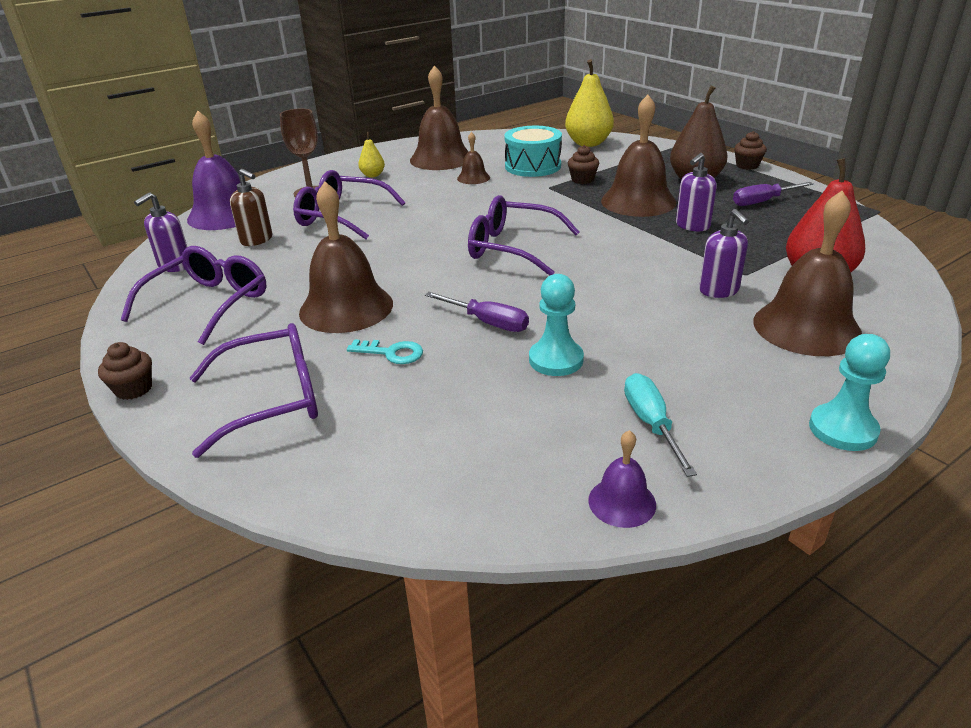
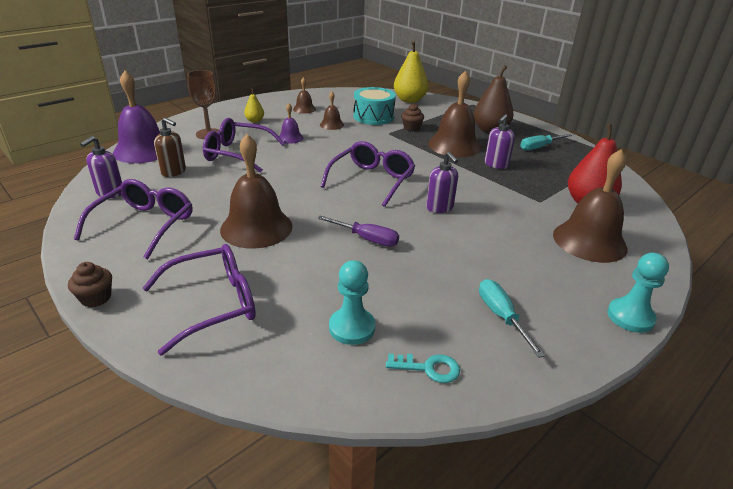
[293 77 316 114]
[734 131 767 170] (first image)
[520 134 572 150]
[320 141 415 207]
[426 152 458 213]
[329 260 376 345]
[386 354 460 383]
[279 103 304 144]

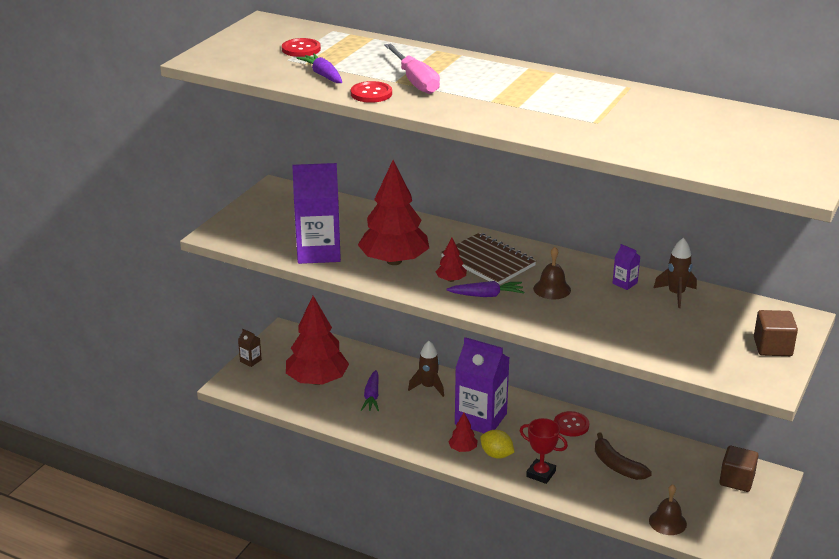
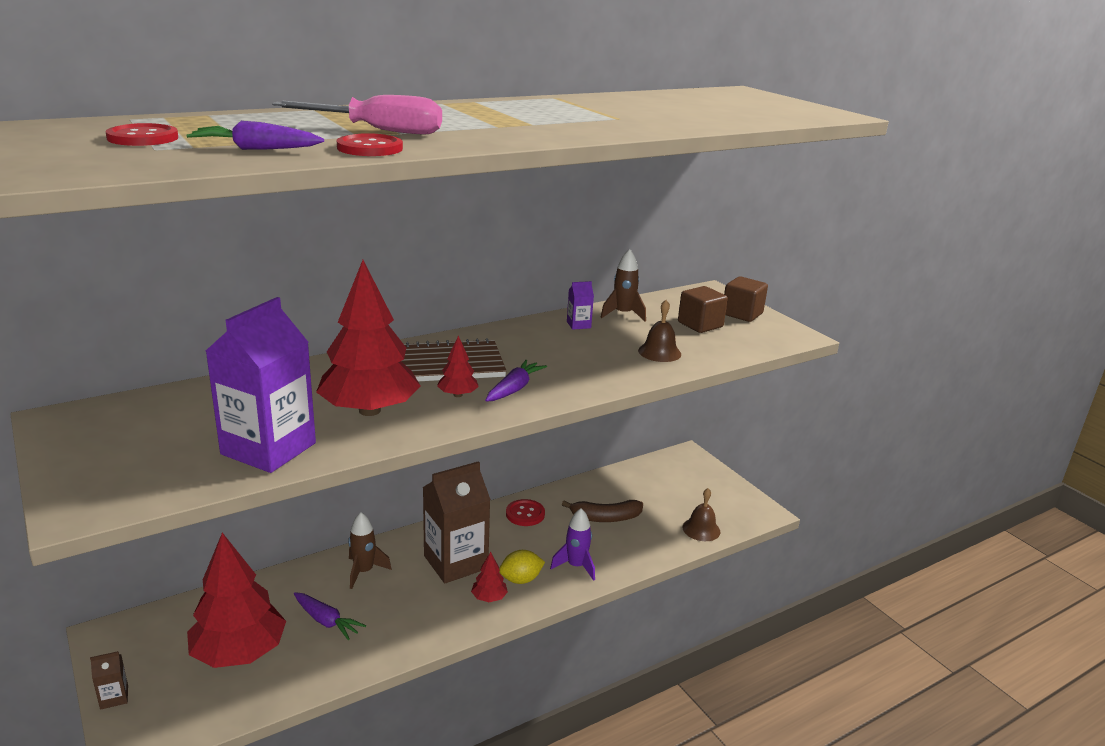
[638 300 681 362]
[423 461 491 583]
[550 508 595 581]
[678 286 728 333]

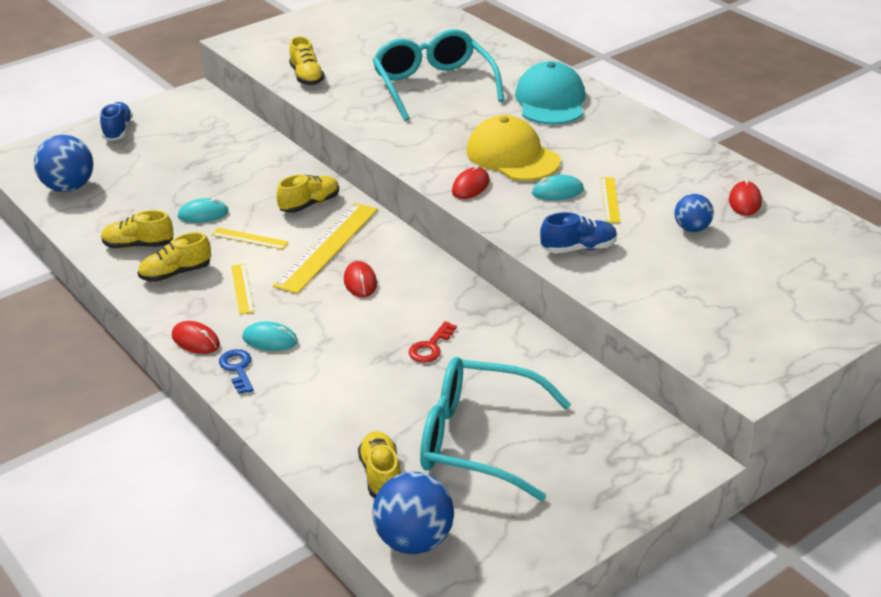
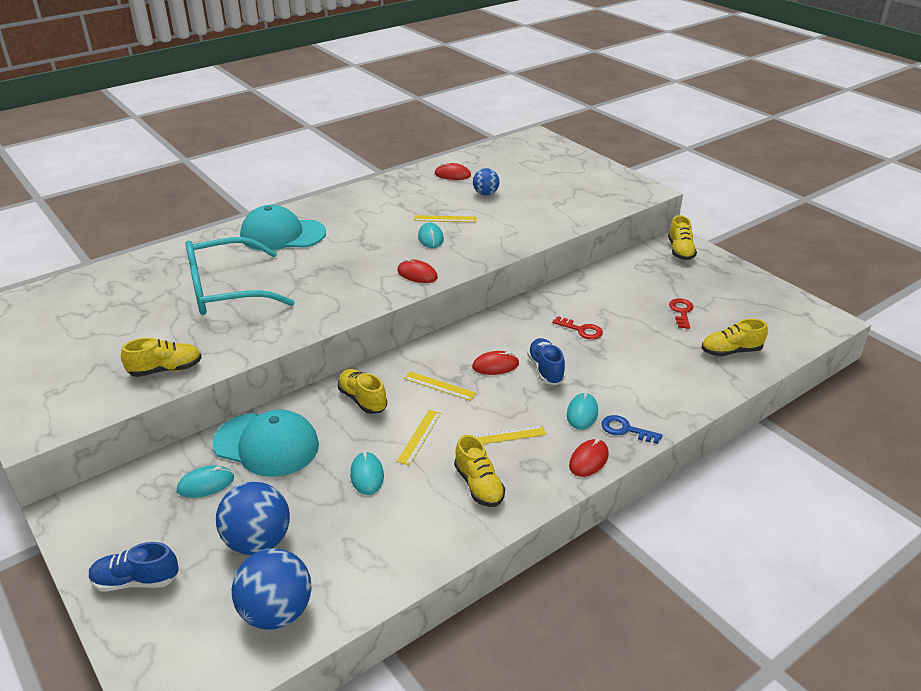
[467 115 561 181] (first image)
[404 371 476 401]
[668 215 697 260]
[527 338 565 385]
[601 415 662 444]
[669 298 693 329]
[216 482 290 555]
[212 410 319 477]
[177 465 234 498]

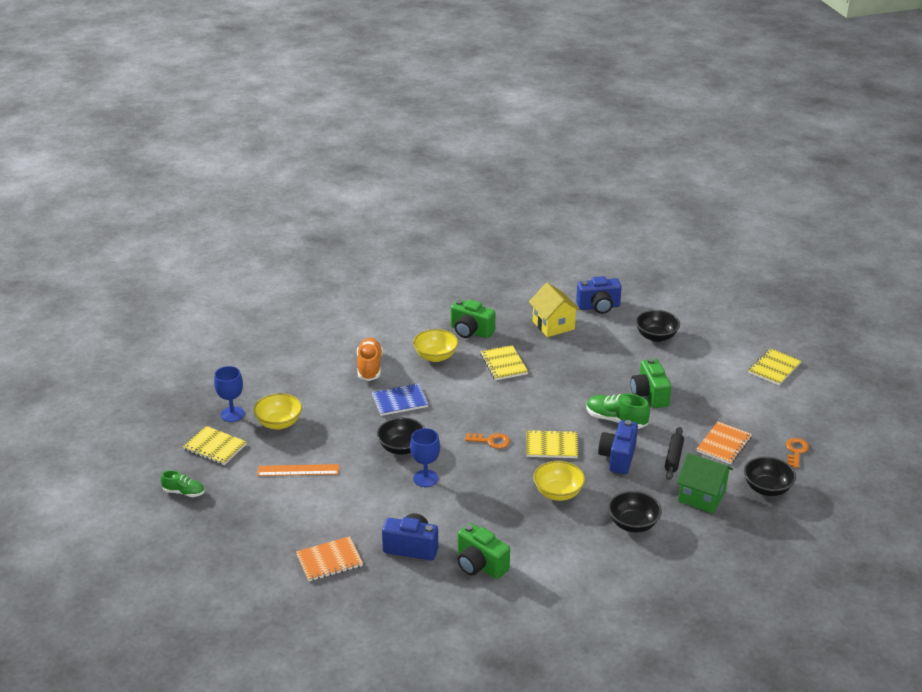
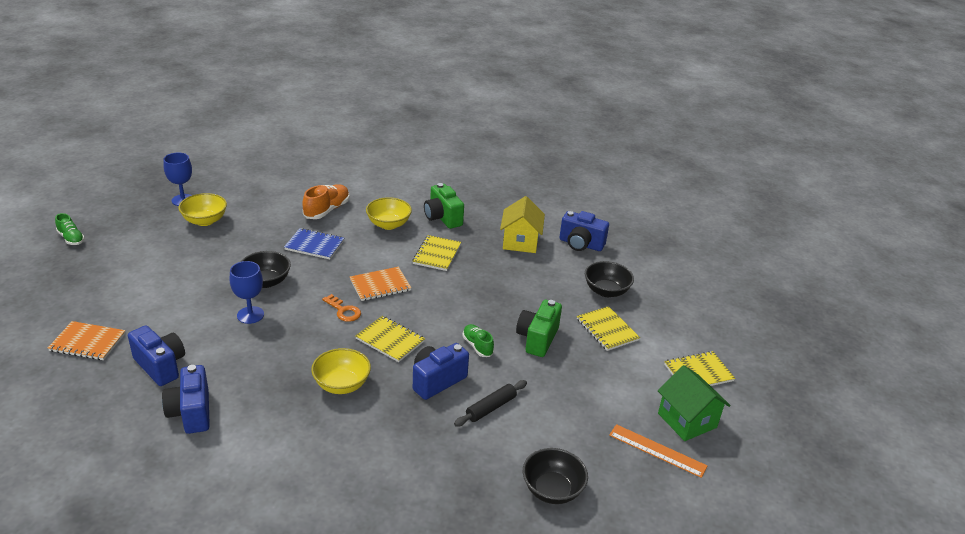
[462 324 494 357]
[350 267 411 301]
[577 306 640 351]
[786 438 809 468] (first image)
[658 365 730 441]
[609 424 707 478]
[608 491 662 532] (first image)
[162 365 210 434]

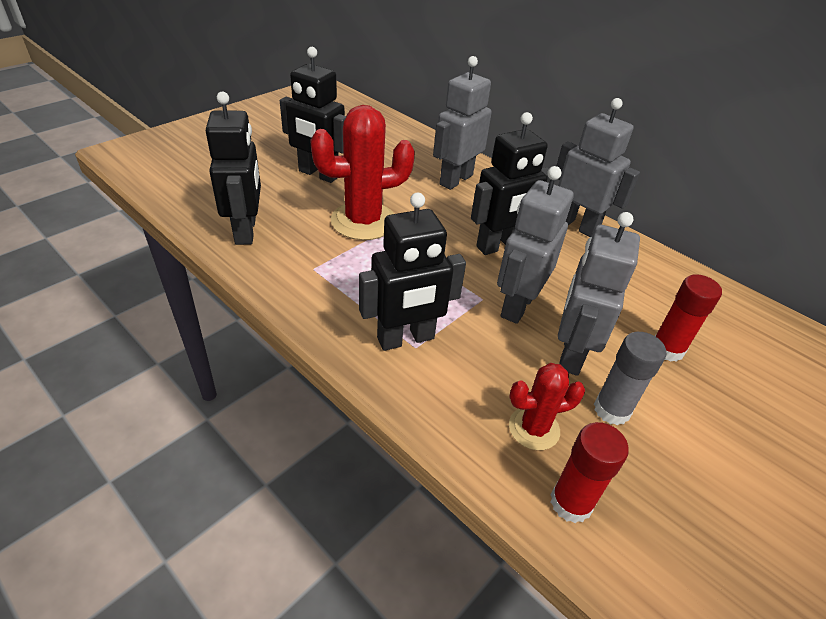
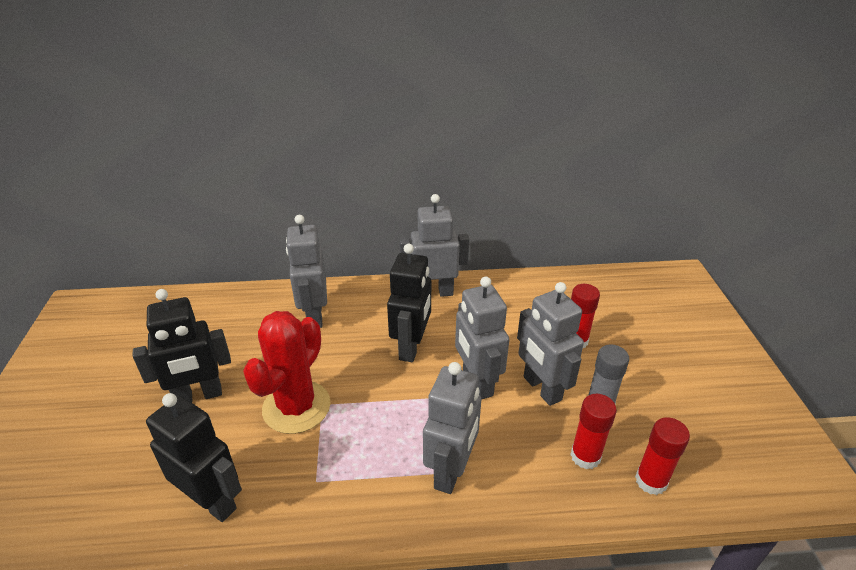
[423 362 481 494]
[570 394 617 469]

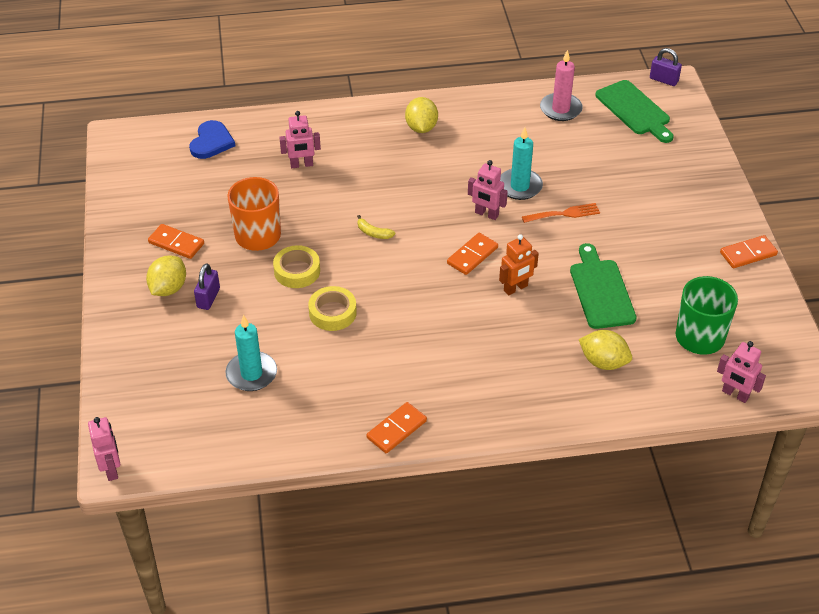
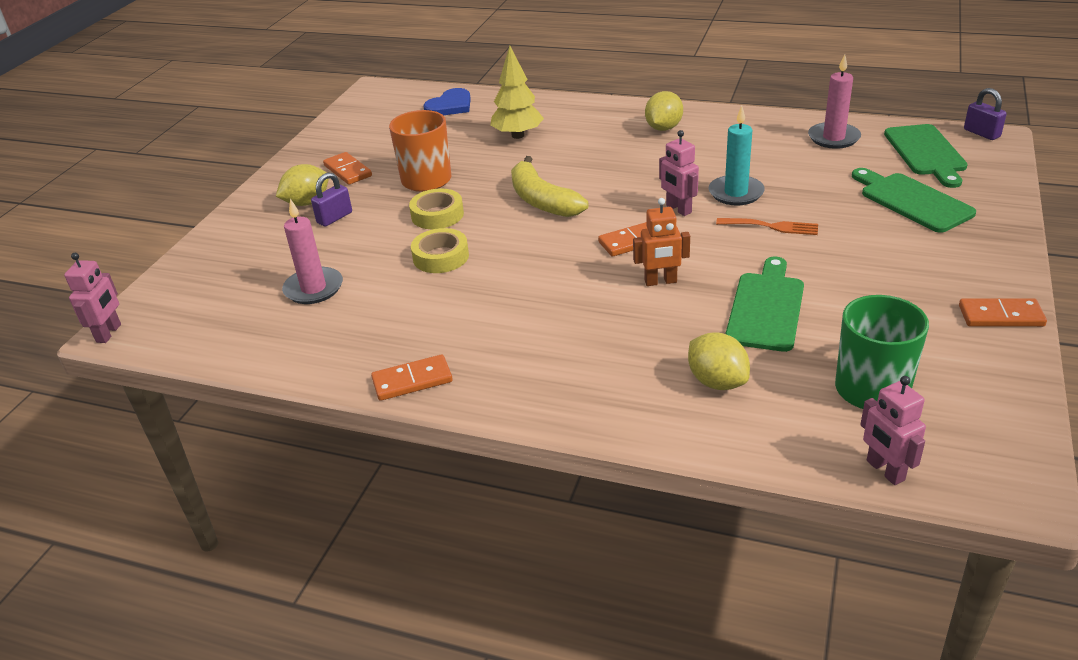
[490 46 544 139]
[511 156 588 217]
[282 199 343 304]
[852 168 976 233]

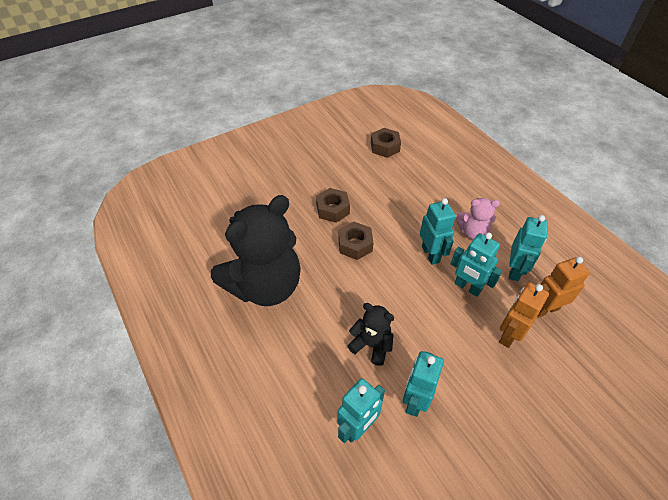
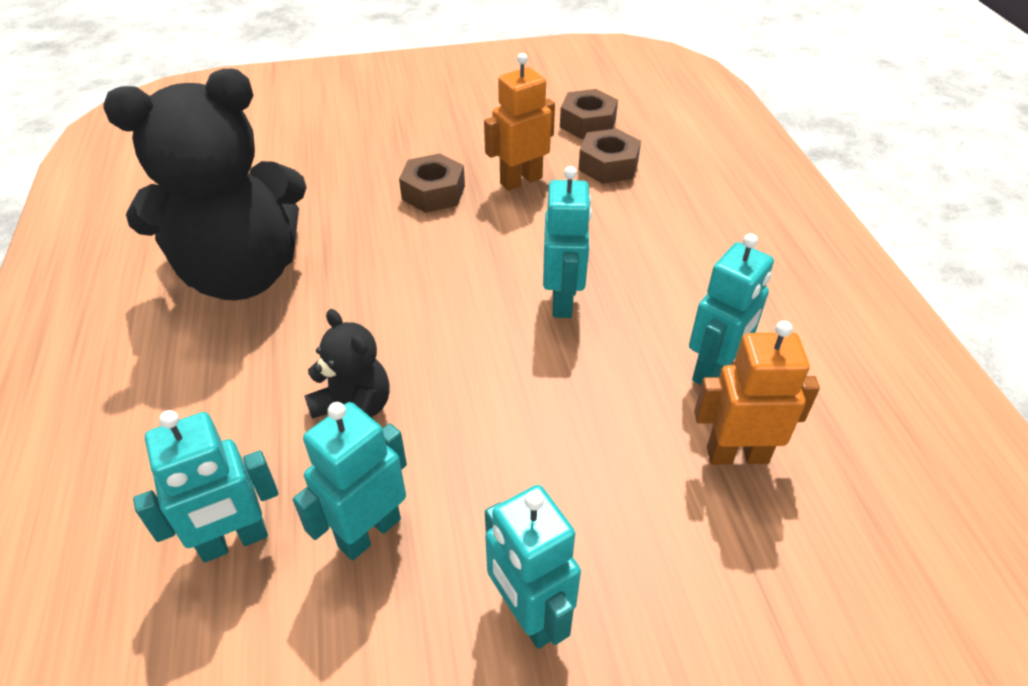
[456 198 500 240] (first image)
[578 128 641 184]
[485 485 581 649]
[484 53 555 191]

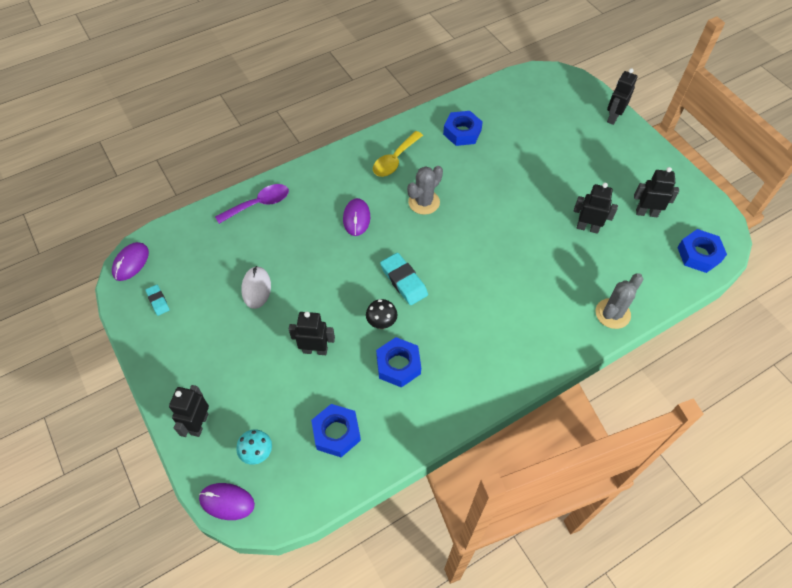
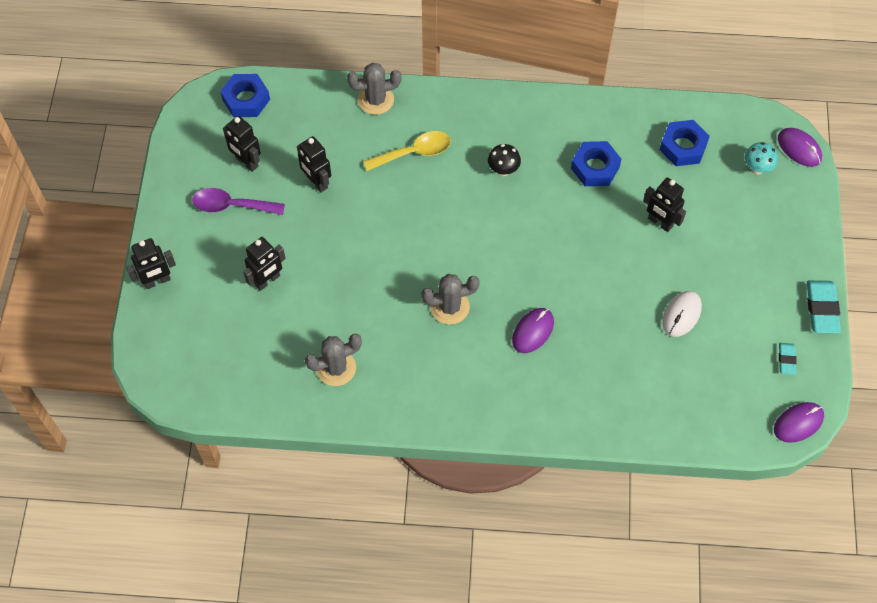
[305 334 362 386]
[363 131 451 171]
[192 188 285 215]
[807 280 841 333]
[488 144 521 176]
[243 237 286 291]

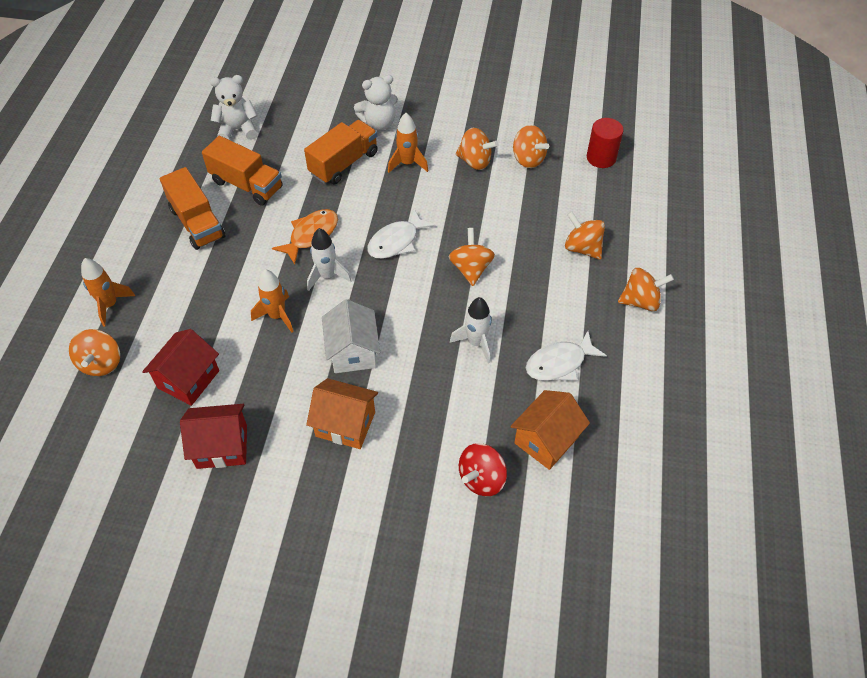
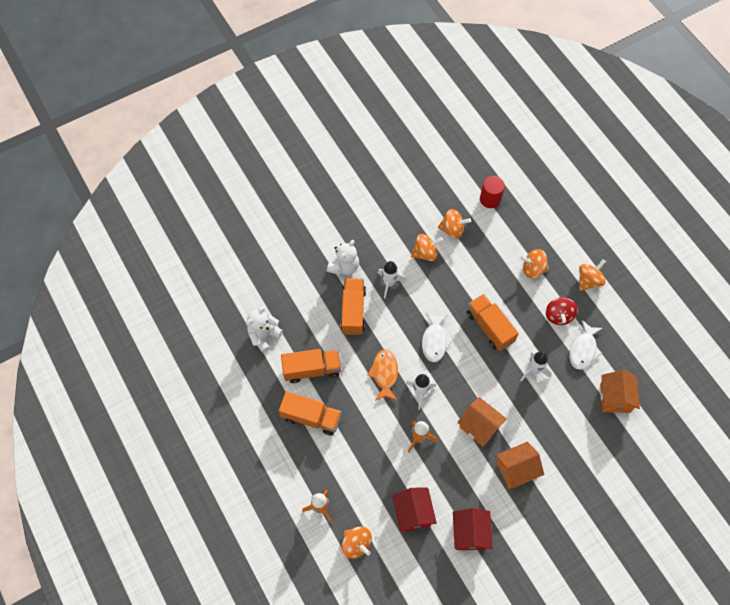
[378 261 406 298]
[467 294 519 351]
[457 397 507 446]
[453 508 493 550]
[545 297 578 325]

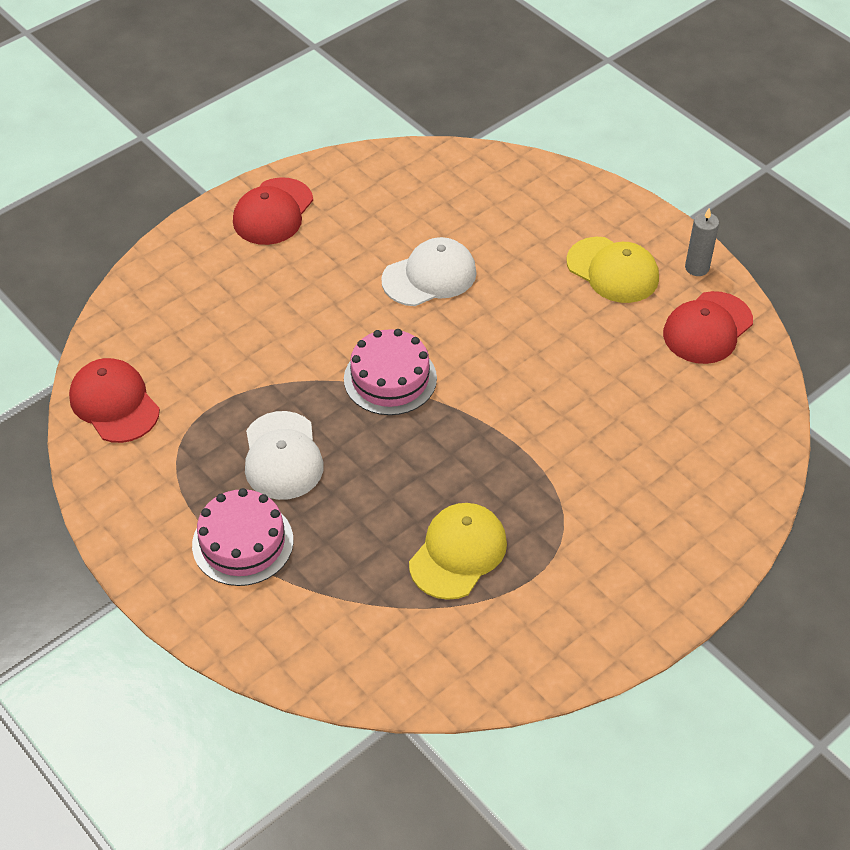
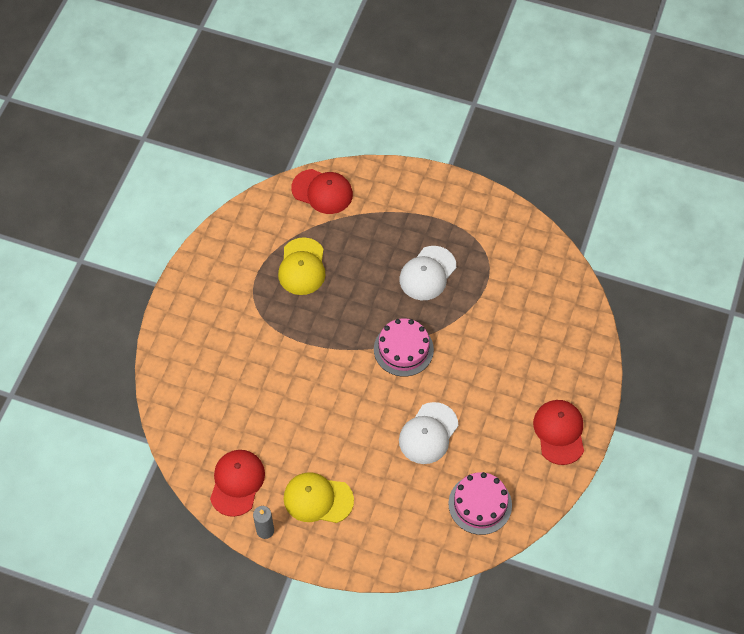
[291 169 353 214]
[399 246 456 300]
[448 472 512 535]

